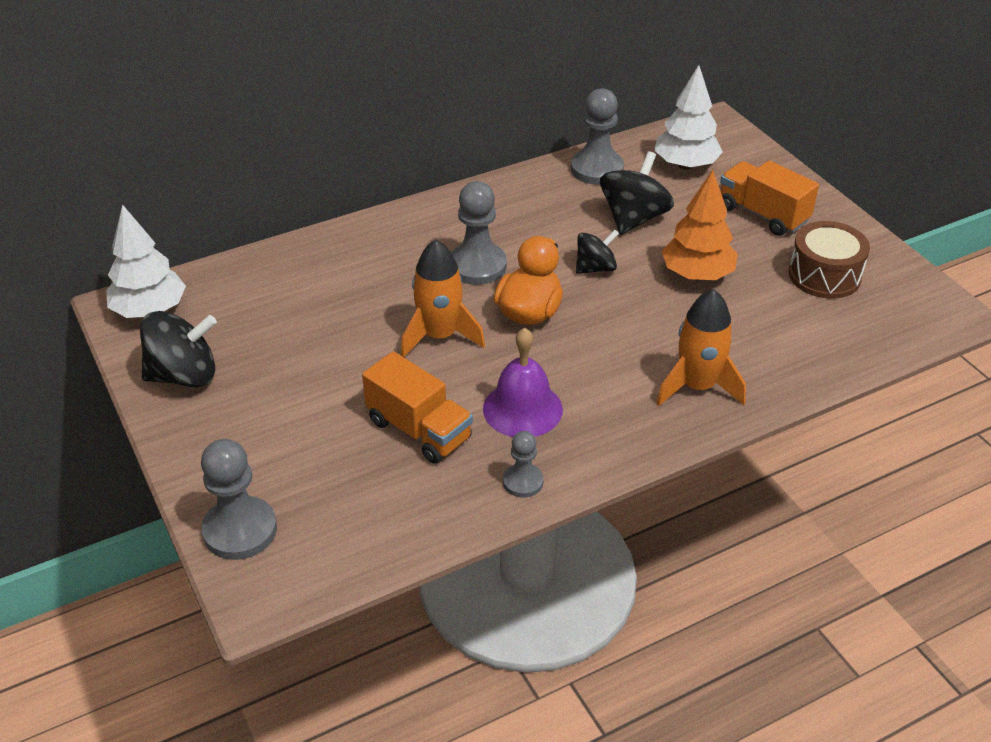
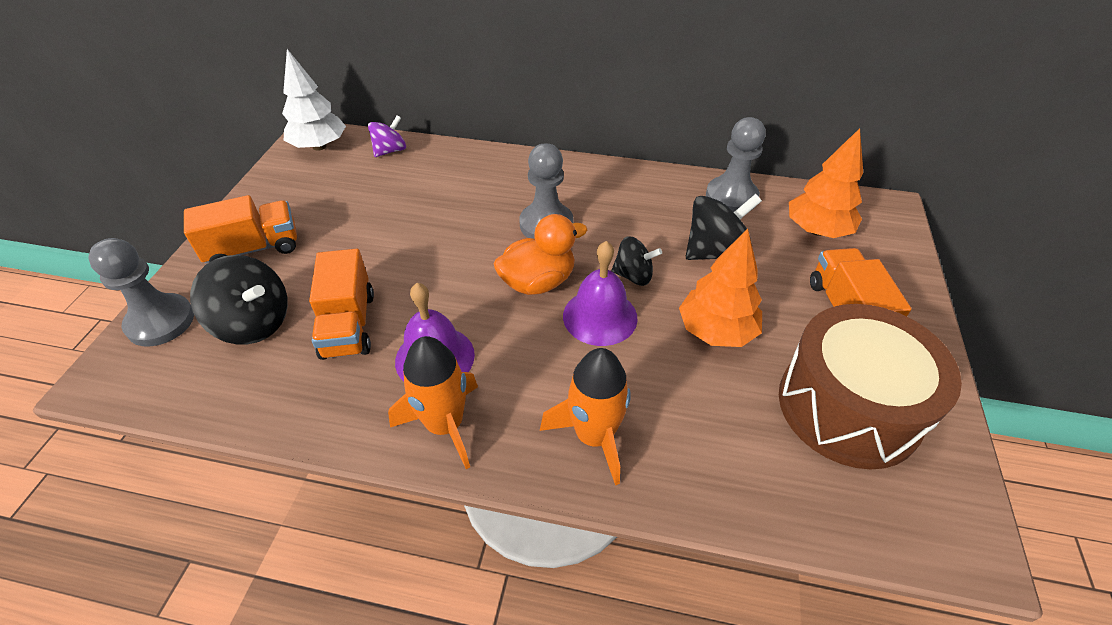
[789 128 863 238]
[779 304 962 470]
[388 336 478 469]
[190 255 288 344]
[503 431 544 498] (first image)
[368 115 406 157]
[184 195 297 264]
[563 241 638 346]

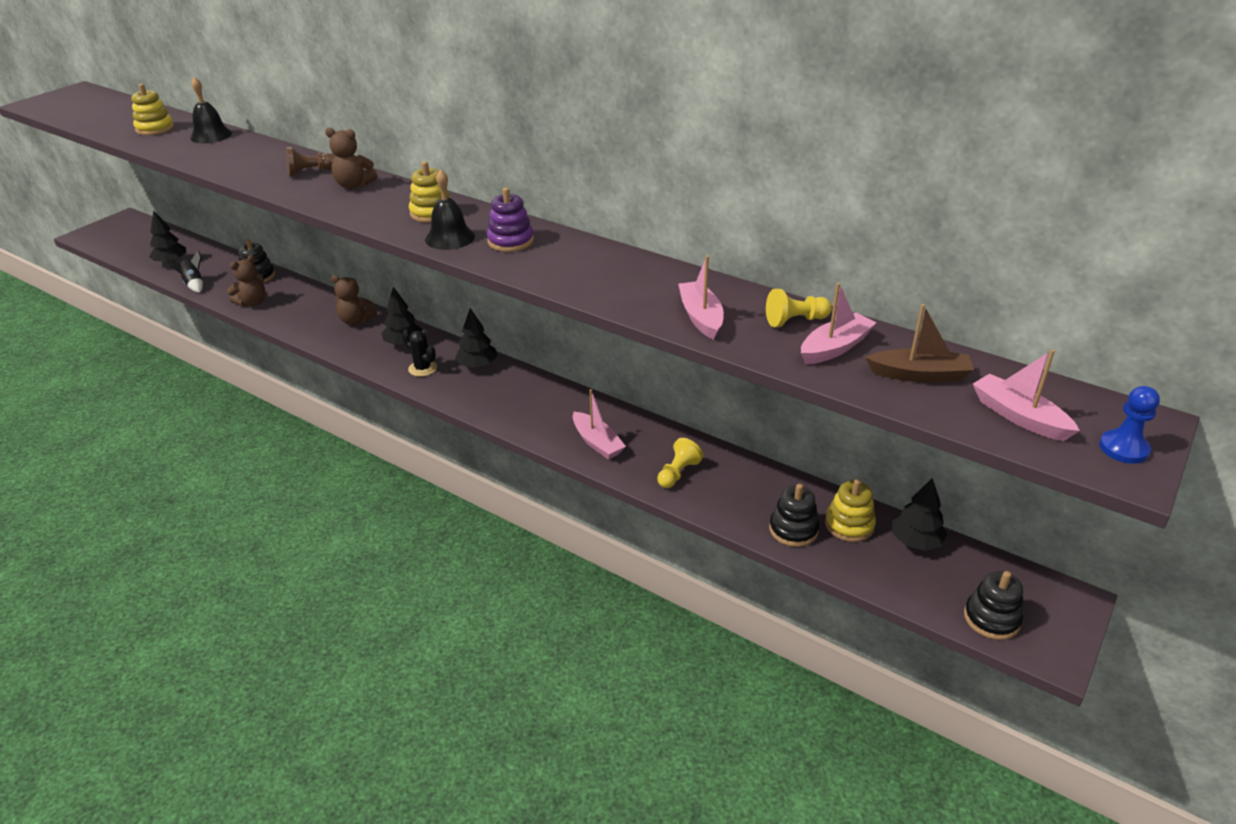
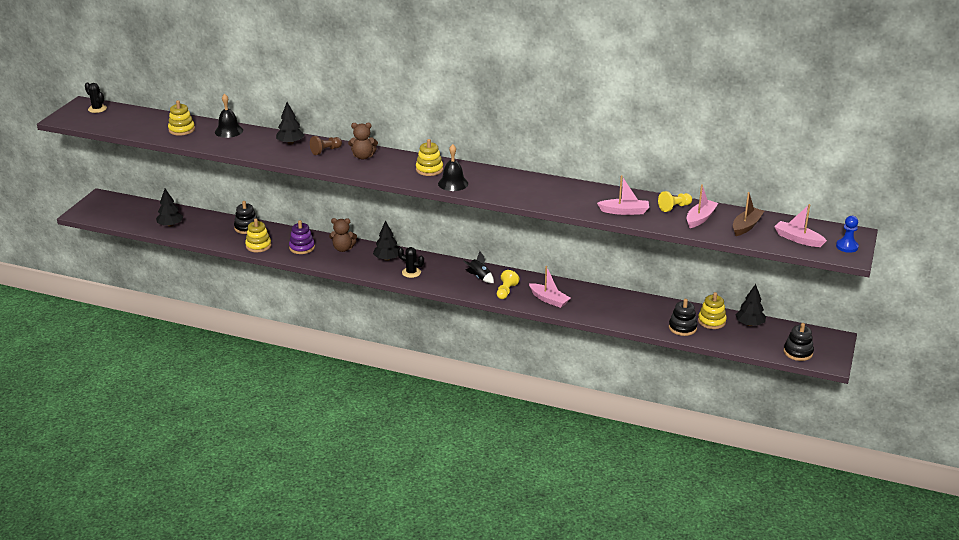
[289 220 315 254]
[463 251 494 283]
[245 218 271 252]
[597 175 649 215]
[733 192 764 236]
[276 102 305 145]
[497 270 519 299]
[85 82 107 113]

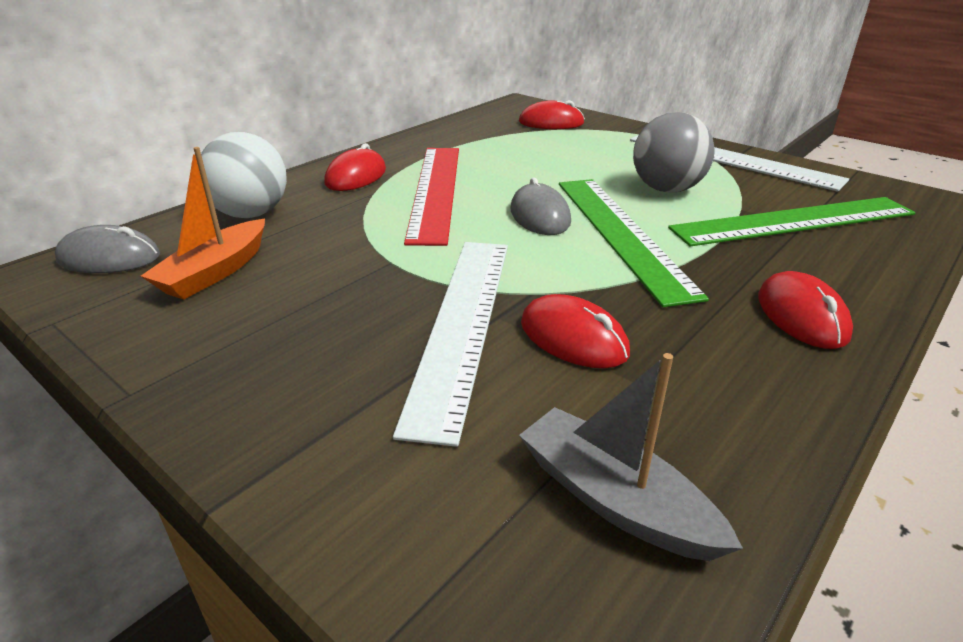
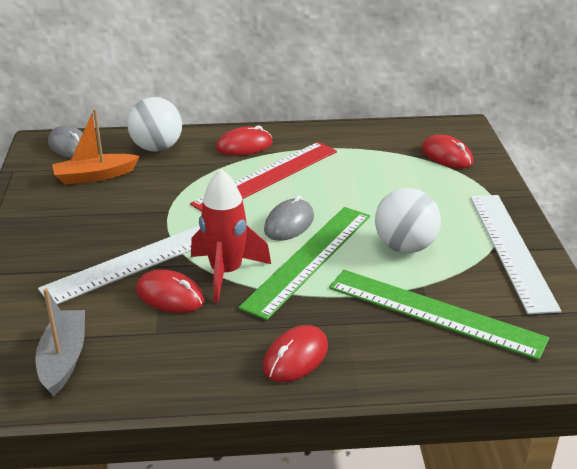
[375 188 441 253]
[136 269 204 313]
[191 169 271 303]

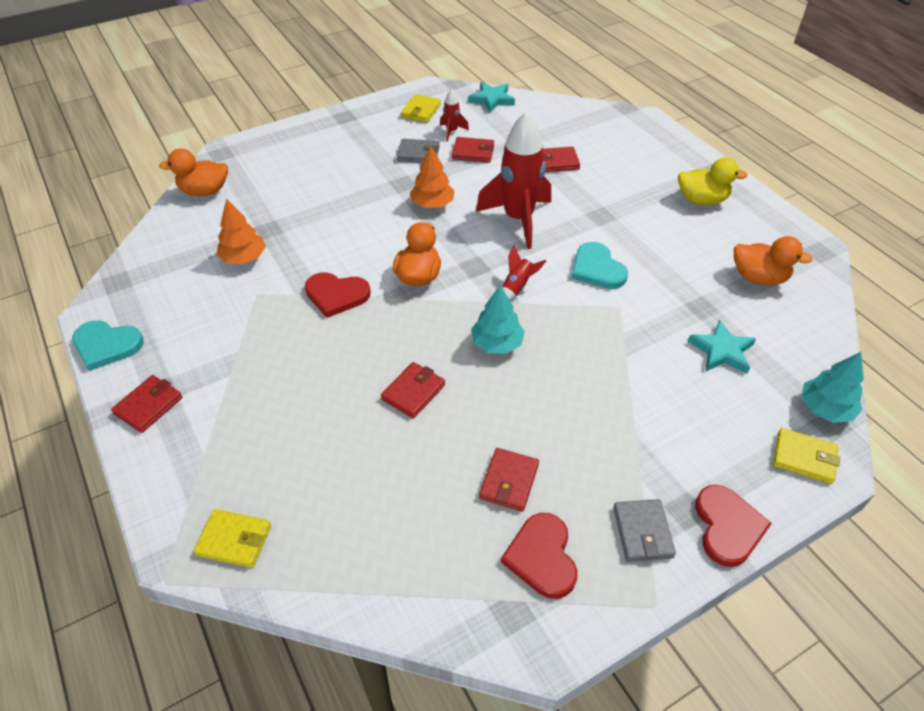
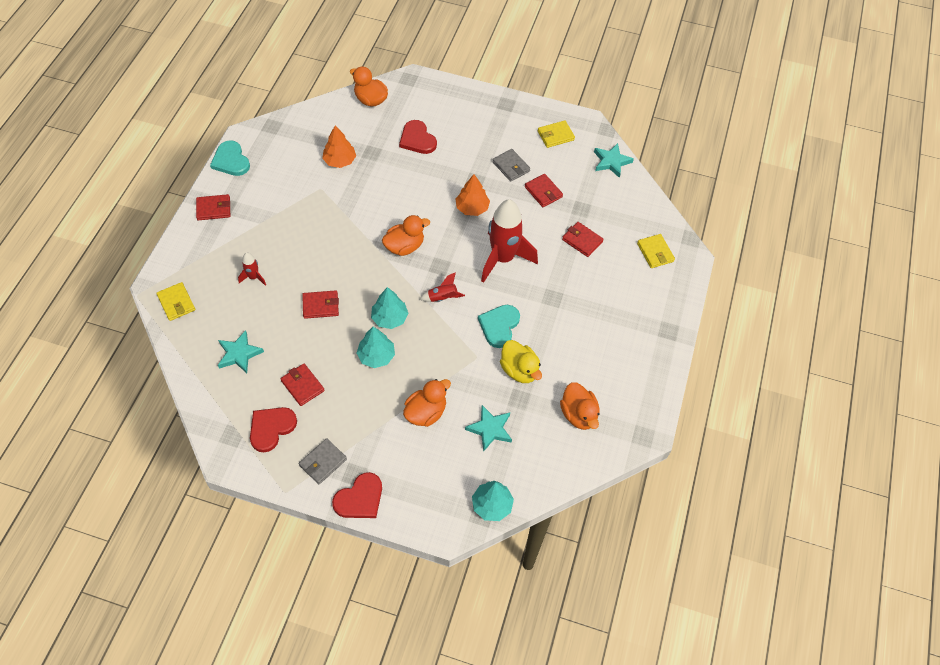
[238 253 266 286]
[500 340 542 383]
[399 120 437 154]
[637 234 675 268]
[280 364 325 406]
[357 327 395 368]
[218 330 264 373]
[403 379 451 427]

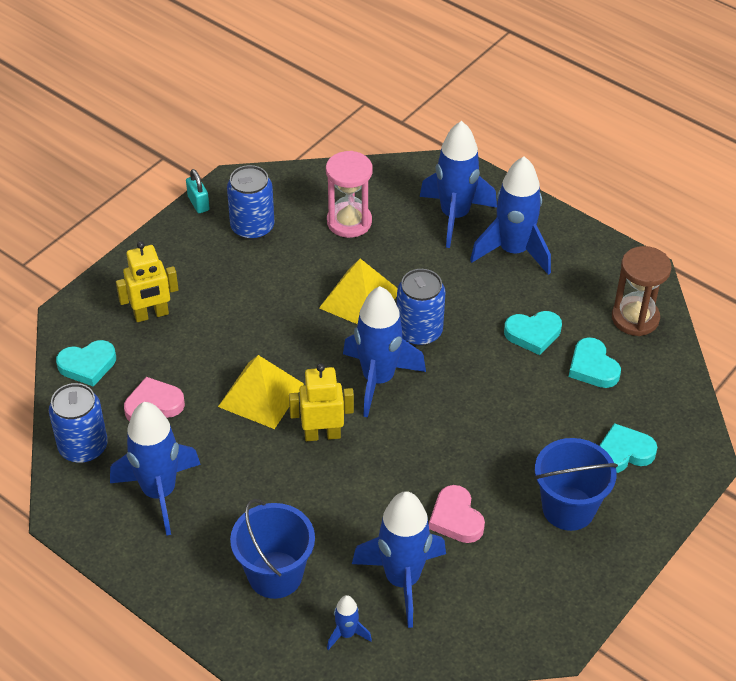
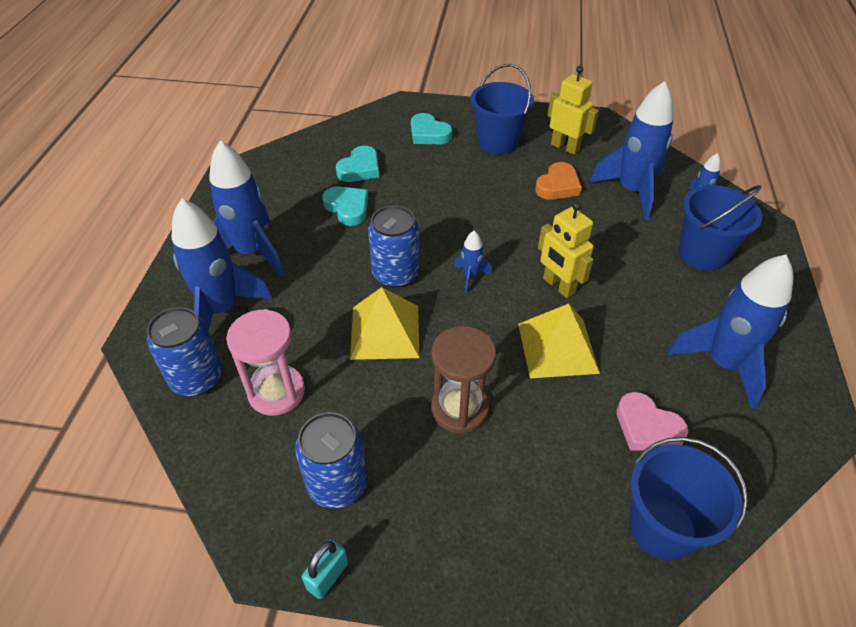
[548 66 599 155]
[431 326 496 434]
[454 231 492 293]
[629 437 748 560]
[147 307 223 396]
[535 162 582 200]

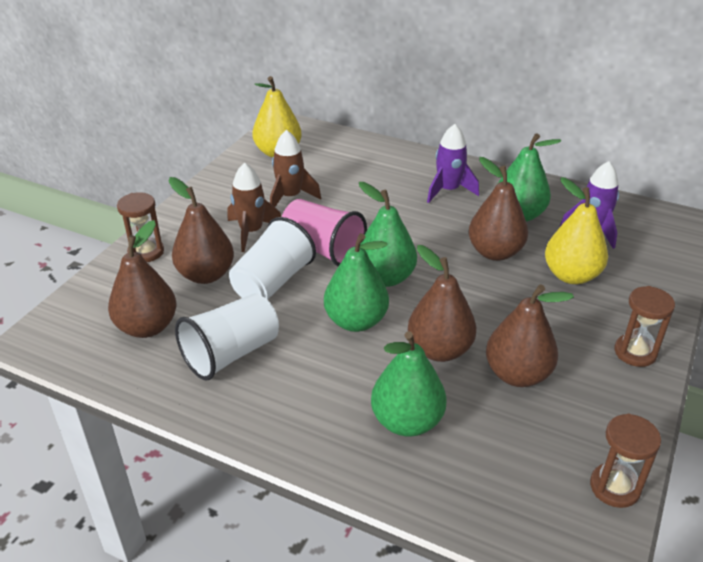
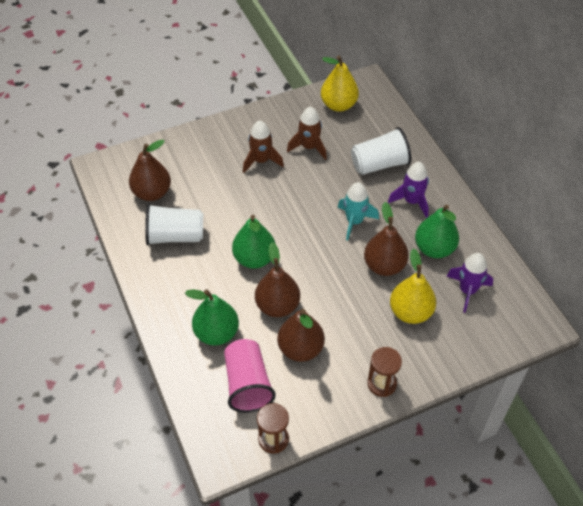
[168 177 234 284] (first image)
[359 182 417 287] (first image)
[117 192 164 262] (first image)
[224 339 276 413]
[351 127 411 175]
[338 182 379 241]

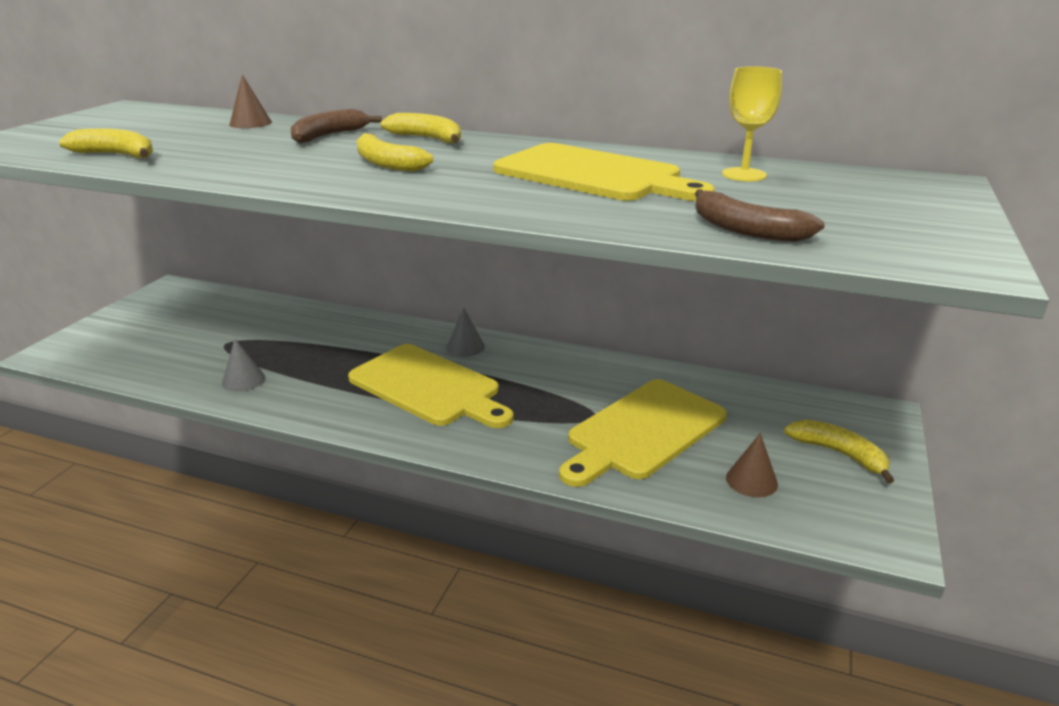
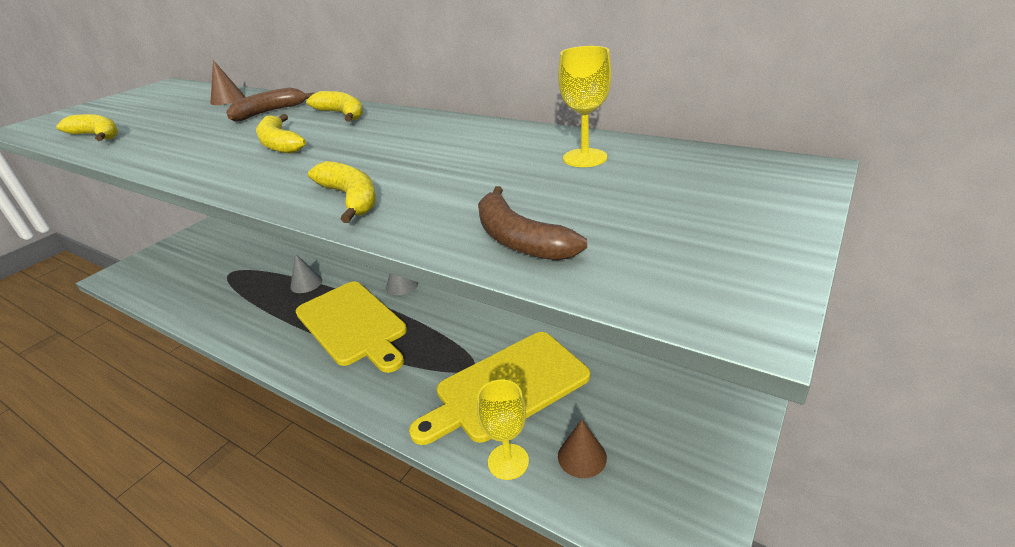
[493 143 715 201] (first image)
[290 253 322 293]
[308 161 376 223]
[477 379 529 480]

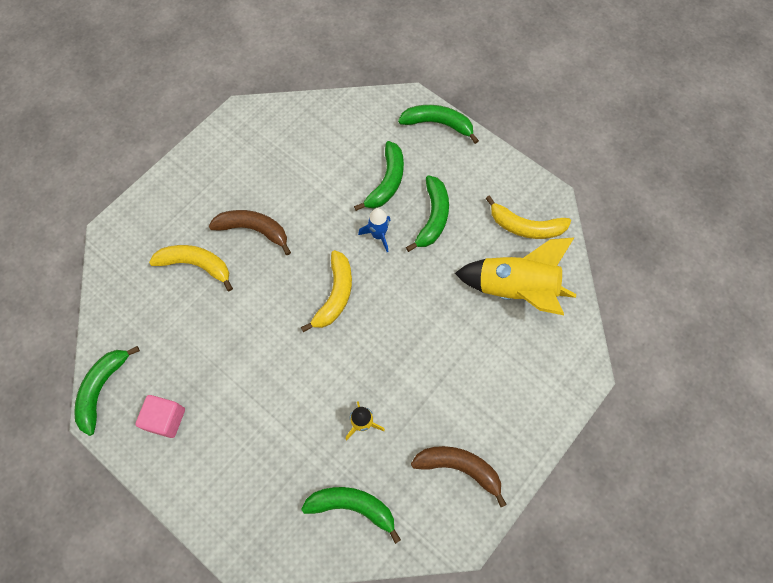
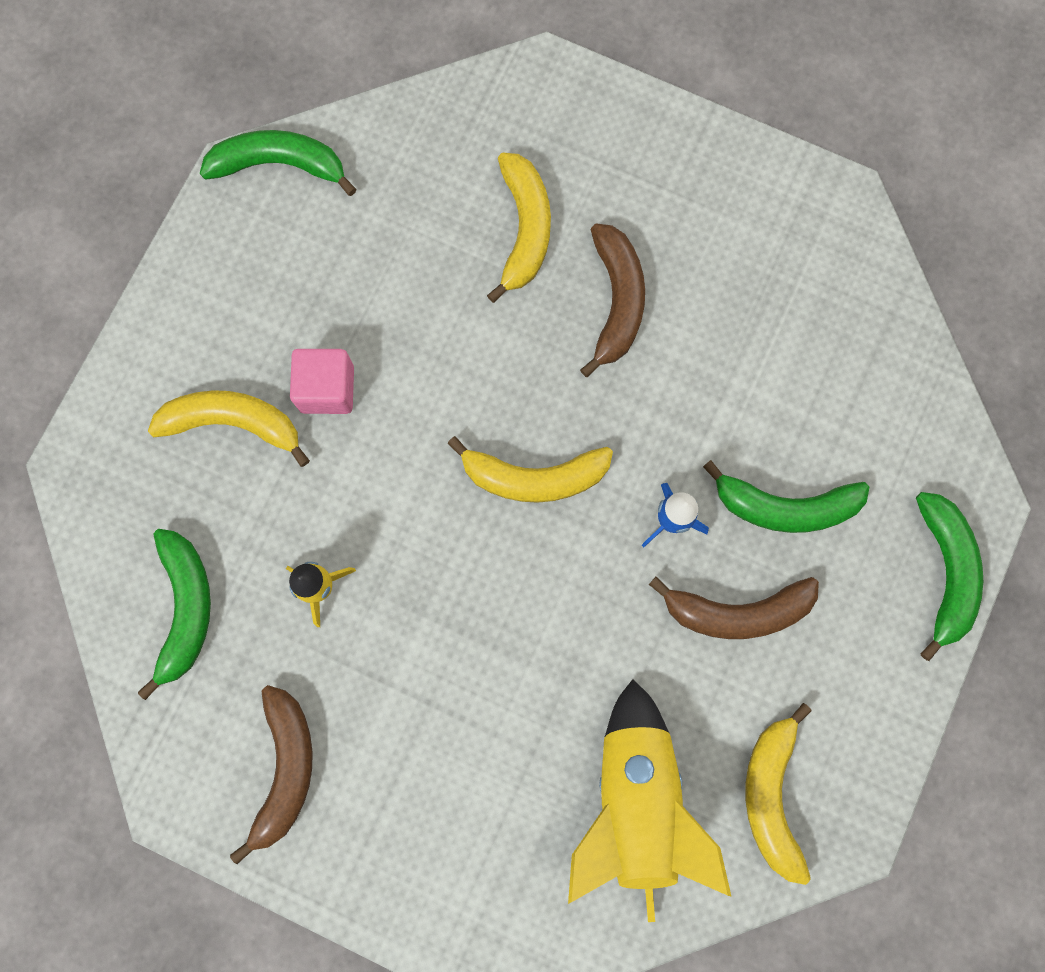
[649 577 819 639]
[290 349 354 414]
[148 390 310 467]

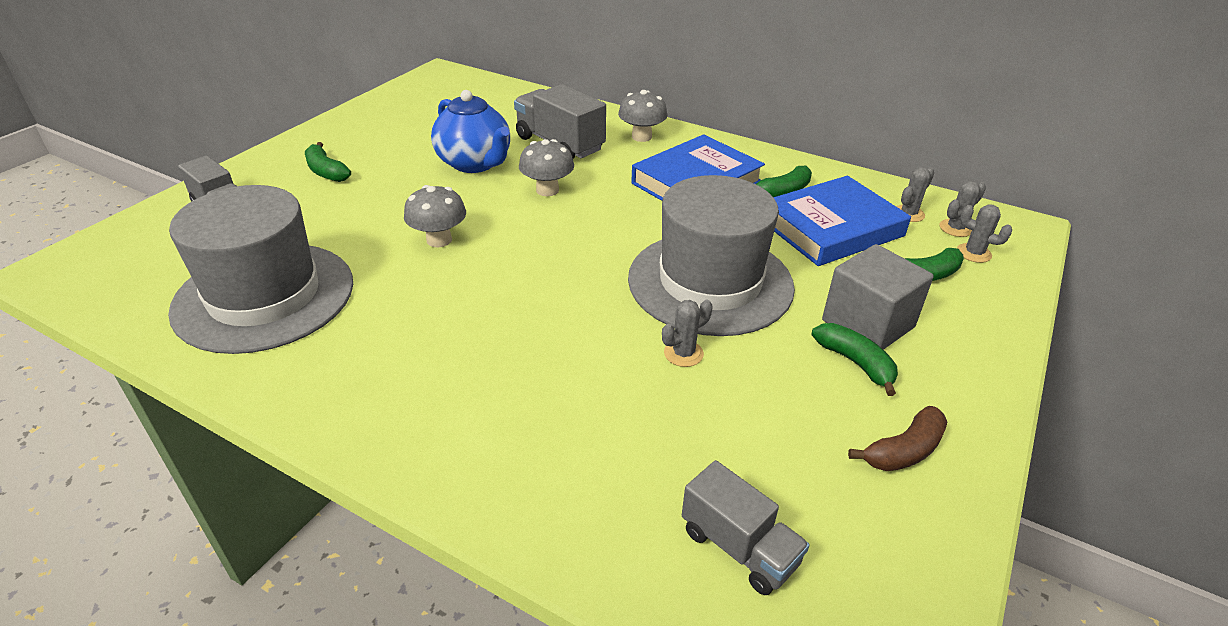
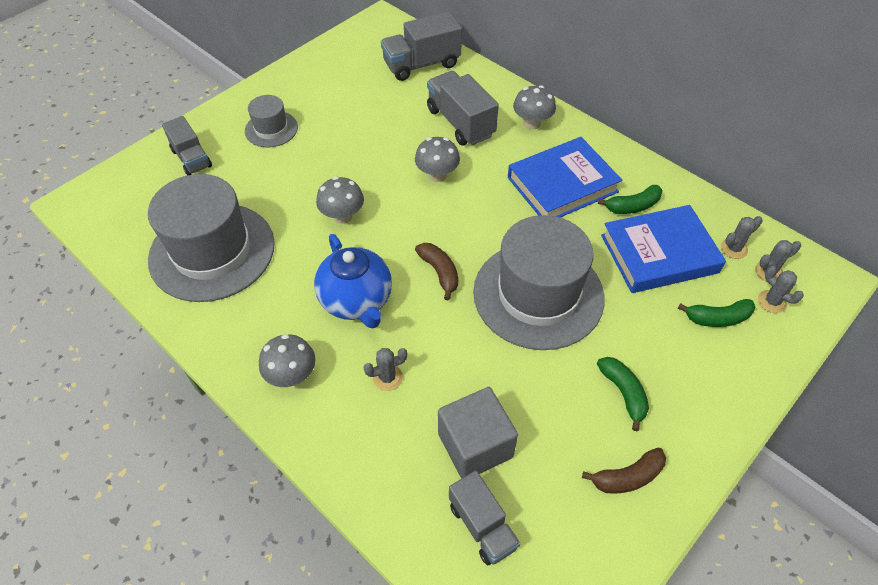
[314 234 392 329]
[245 95 298 147]
[438 387 518 479]
[363 348 407 391]
[381 11 462 81]
[415 243 458 300]
[259 334 315 387]

